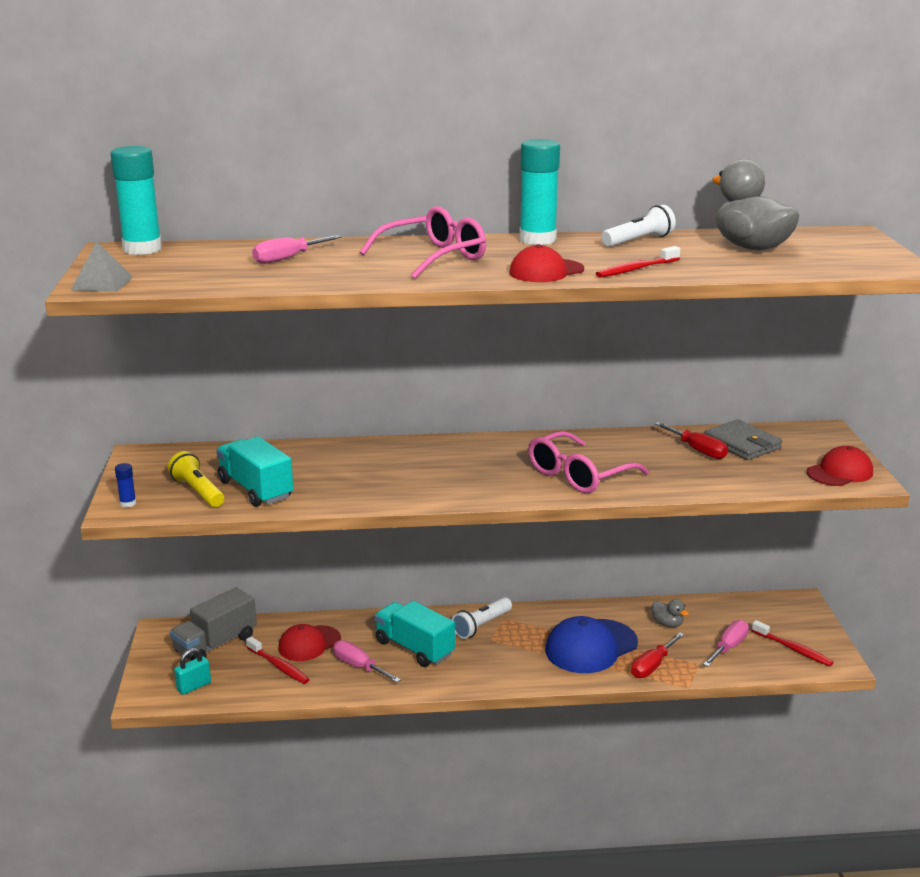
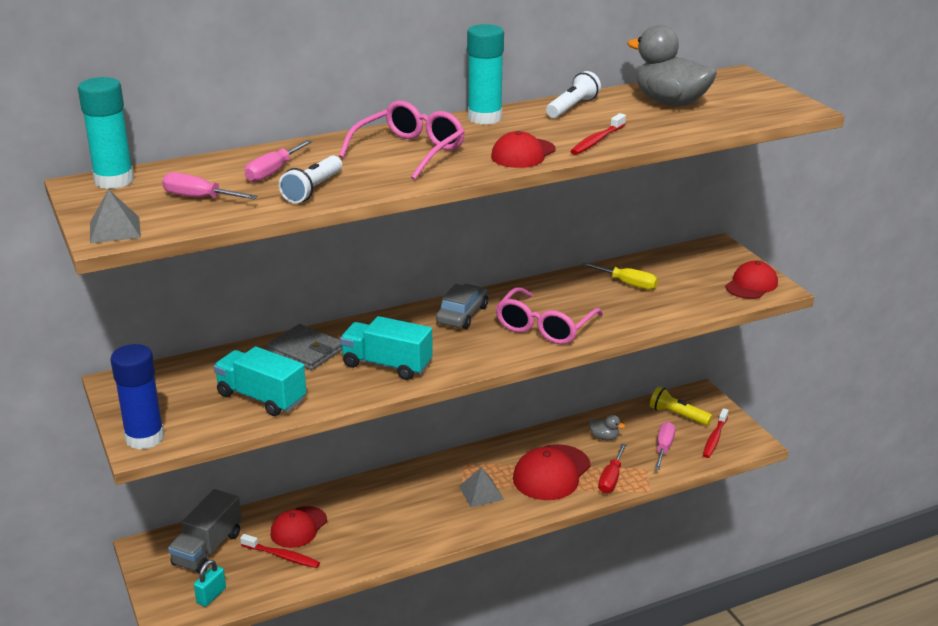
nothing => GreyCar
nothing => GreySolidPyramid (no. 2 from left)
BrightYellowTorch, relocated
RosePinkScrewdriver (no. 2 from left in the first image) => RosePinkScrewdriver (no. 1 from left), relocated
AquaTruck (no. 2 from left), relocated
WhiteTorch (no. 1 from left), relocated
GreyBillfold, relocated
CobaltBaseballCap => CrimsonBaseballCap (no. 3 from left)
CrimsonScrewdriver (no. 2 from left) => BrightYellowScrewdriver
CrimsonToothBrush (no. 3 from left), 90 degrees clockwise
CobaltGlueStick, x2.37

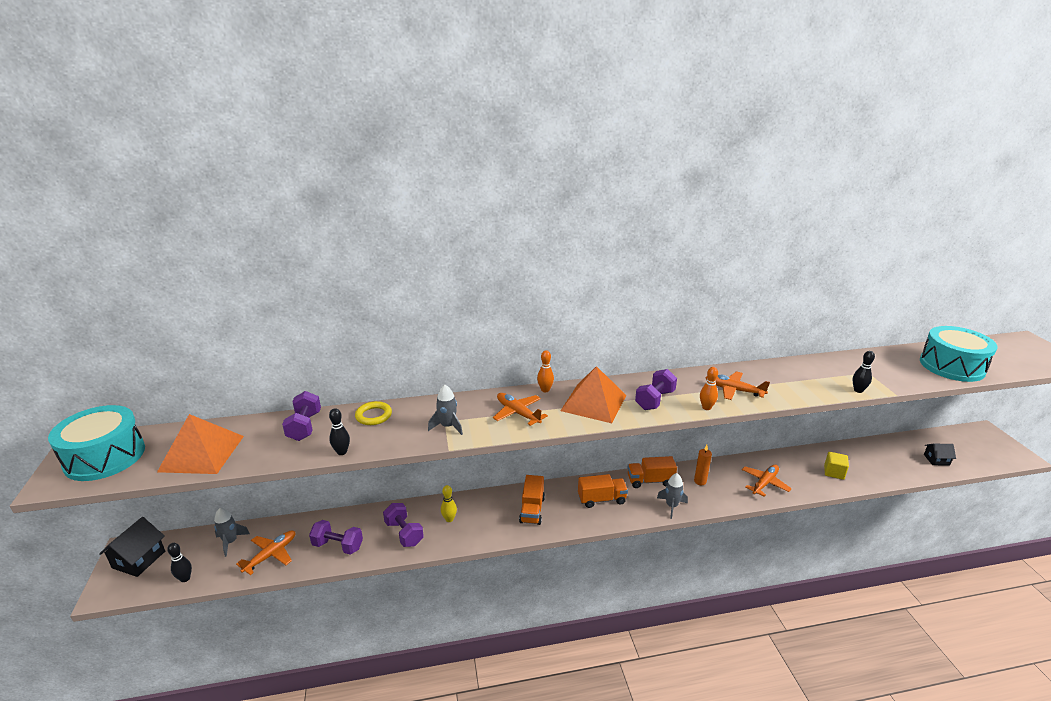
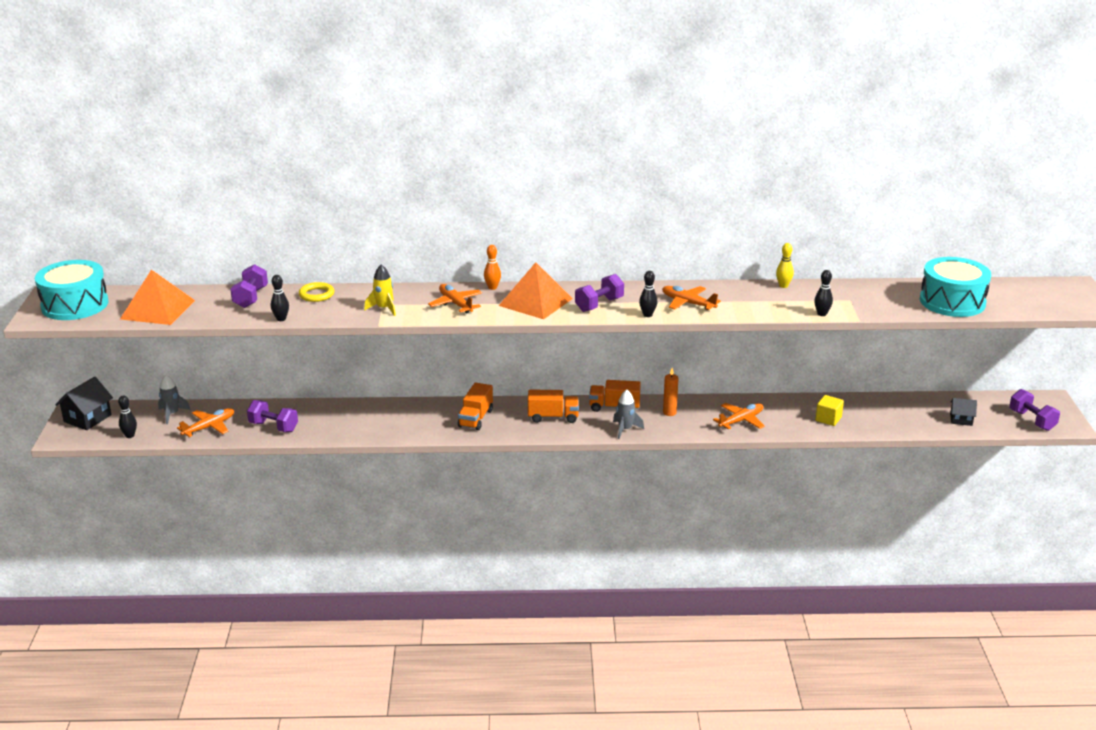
VioletDumbbell (no. 3 from left in the first image) => VioletDumbbell (no. 4 from left), relocated
BrightYellowBowlingPin, relocated
GreySpaceship (no. 2 from left) => BrightYellowSpaceship
OrangeColouredBowlingPin (no. 2 from left) => BlackBowlingPin (no. 3 from left)

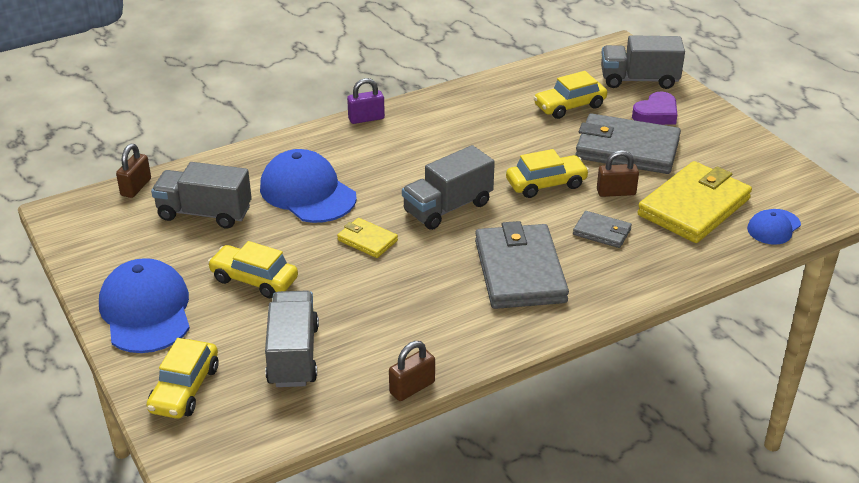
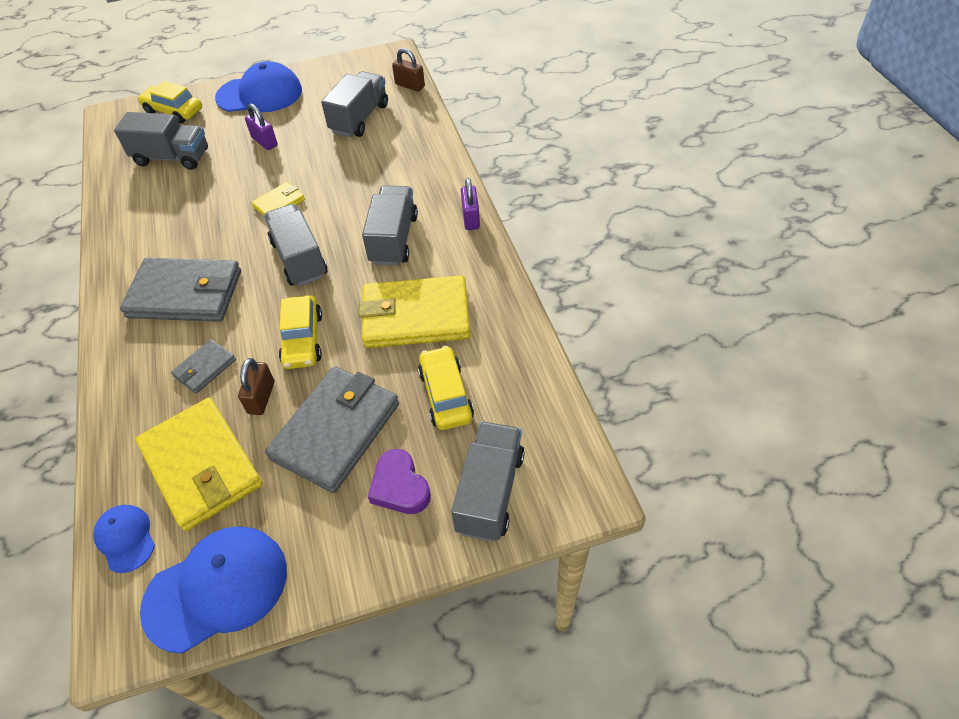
RussetSmallLock (no. 2 from left) => nothing
nothing => BrightYellowBillfold (no. 3 from left)
nothing => GreyTruck (no. 4 from left)
CobaltBaseballCap (no. 2 from left), relocated
BrightYellowCar (no. 2 from left) => VioletSmallLock (no. 1 from left)

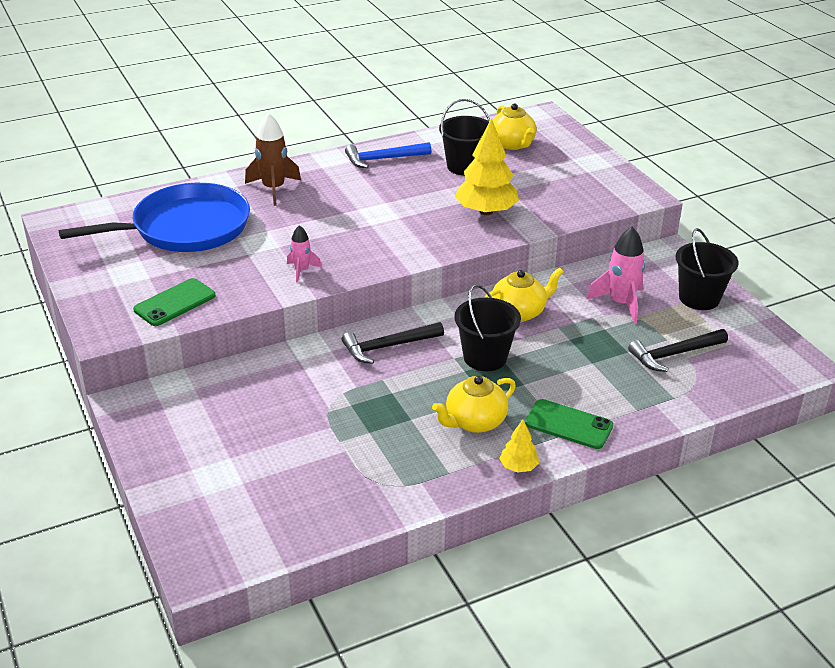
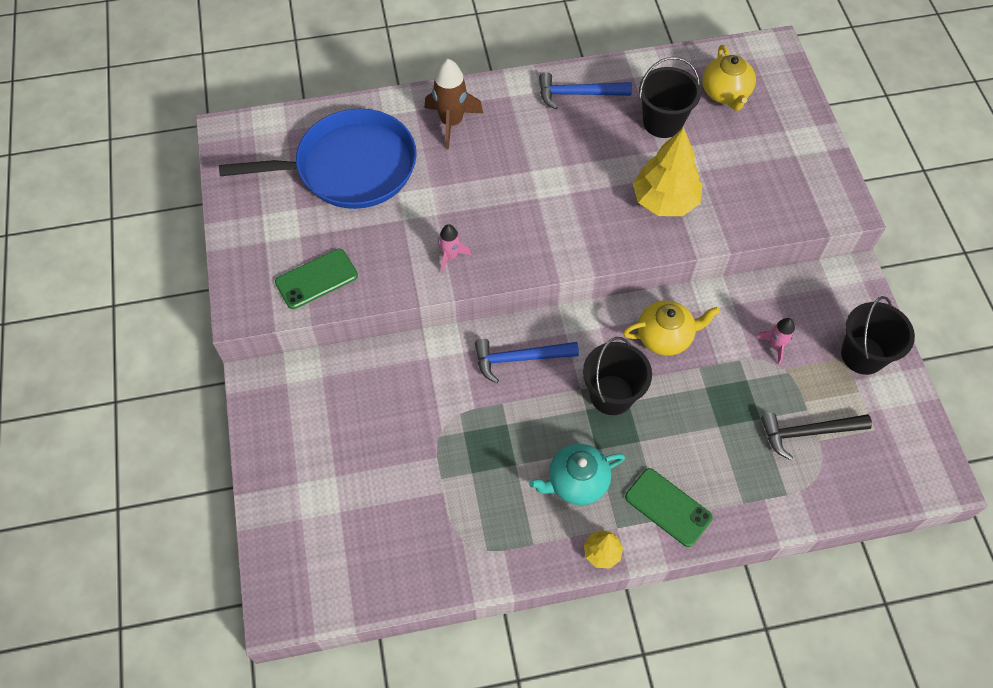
BlackCarpenter'sHammer (no. 1 from left) => CobaltCarpenter'sHammer (no. 1 from left)
BrightYellowTeapot (no. 1 from left) => AquaTeapot
RosePinkSpaceship (no. 2 from left), x0.58

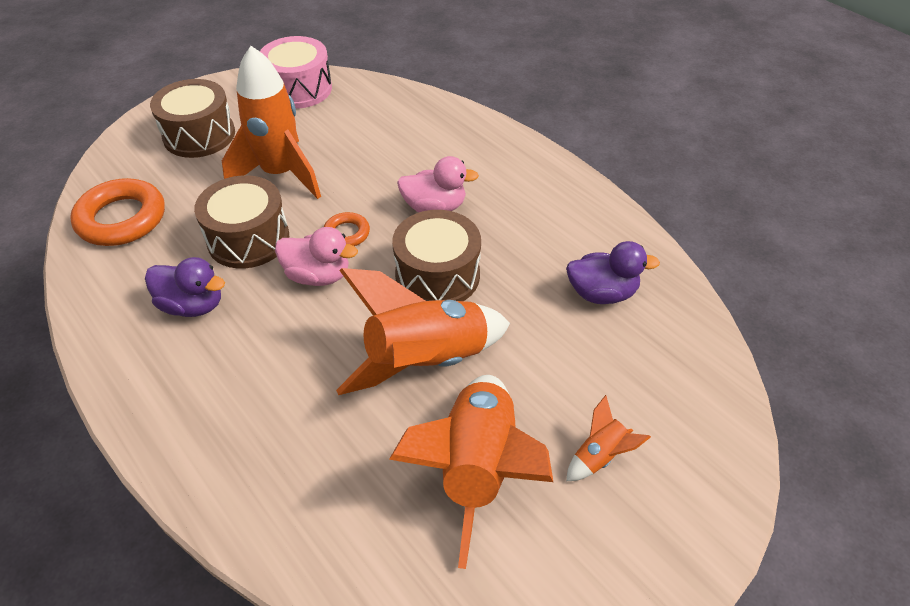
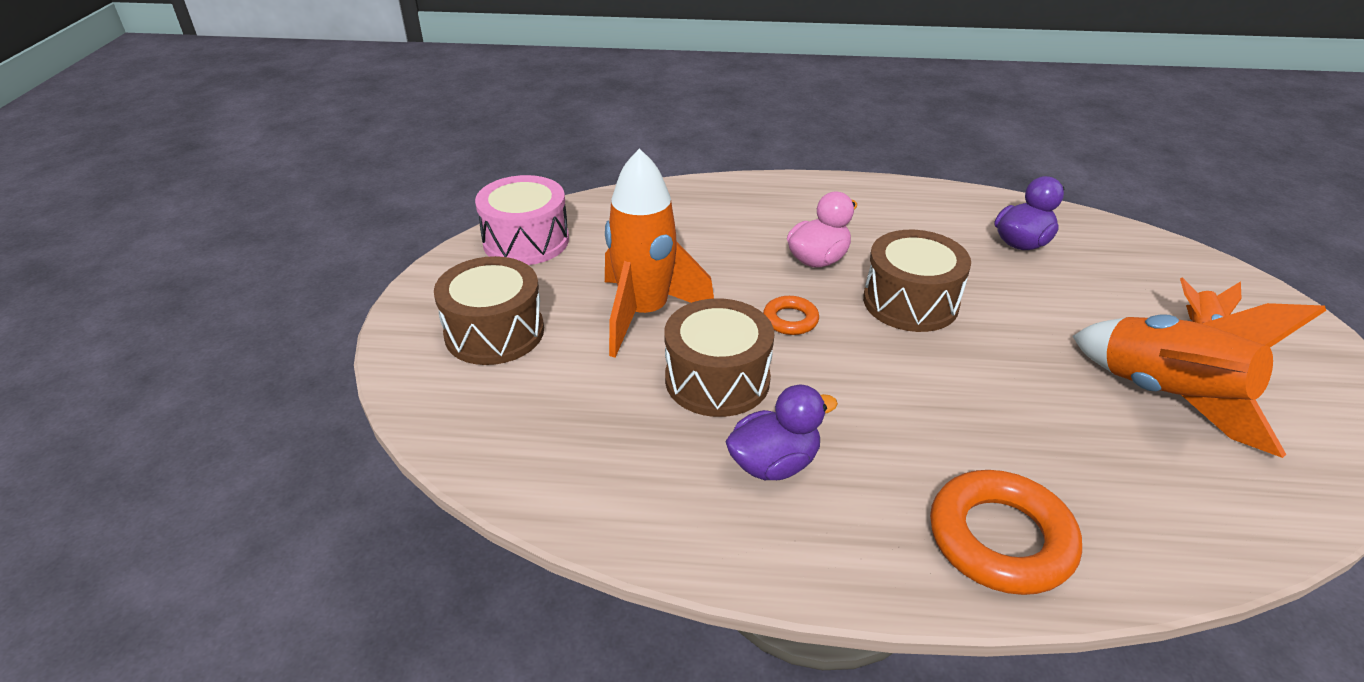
RosePinkToyDuck (no. 1 from left) => nothing
OrangeColouredSpaceship (no. 2 from left) => nothing
OrangeColouredHoop (no. 1 from left in the first image) => OrangeColouredHoop (no. 2 from left), relocated

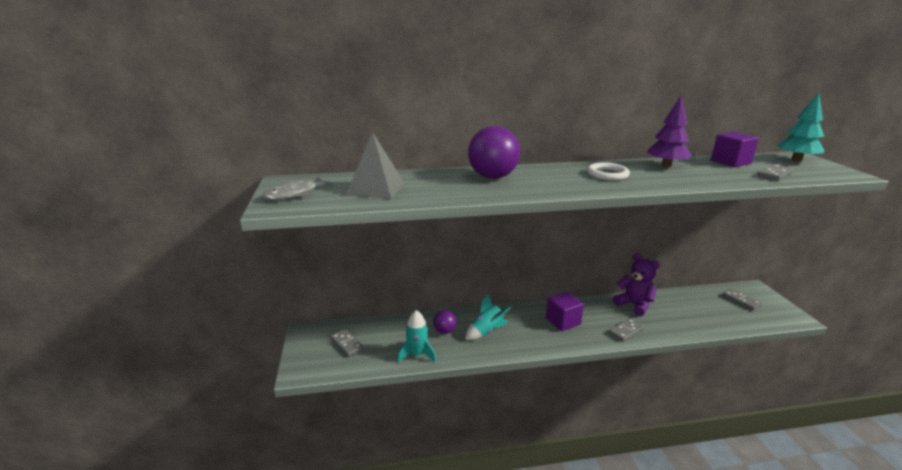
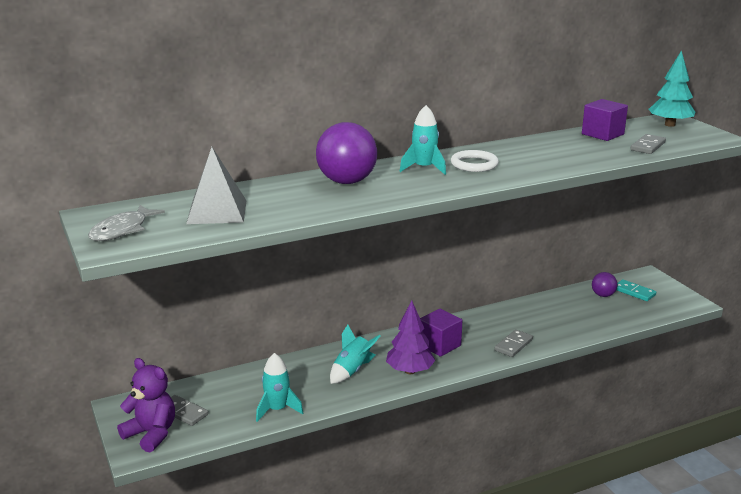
nothing => AquaSpaceship (no. 3 from left)
VioletBall (no. 1 from left in the first image) => VioletBall (no. 2 from left), relocated
VioletTeddy, relocated
VioletFirTree, relocated
GreyDomino (no. 3 from left) => AquaDomino

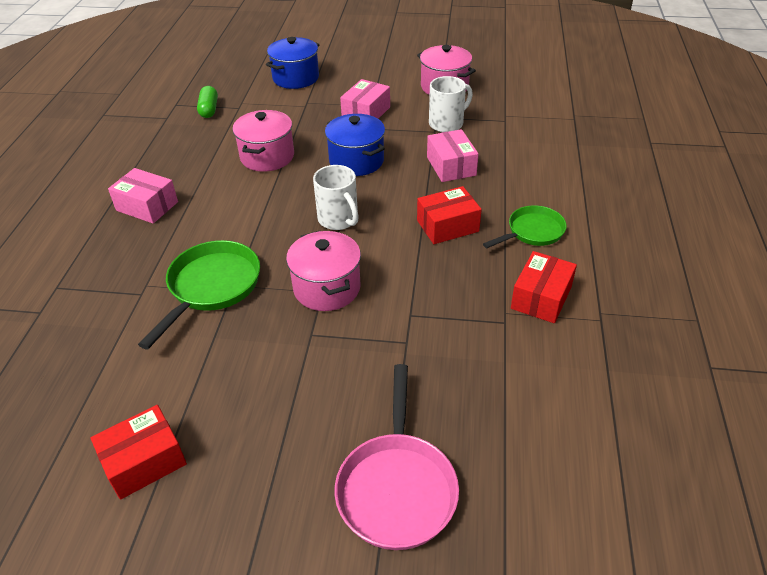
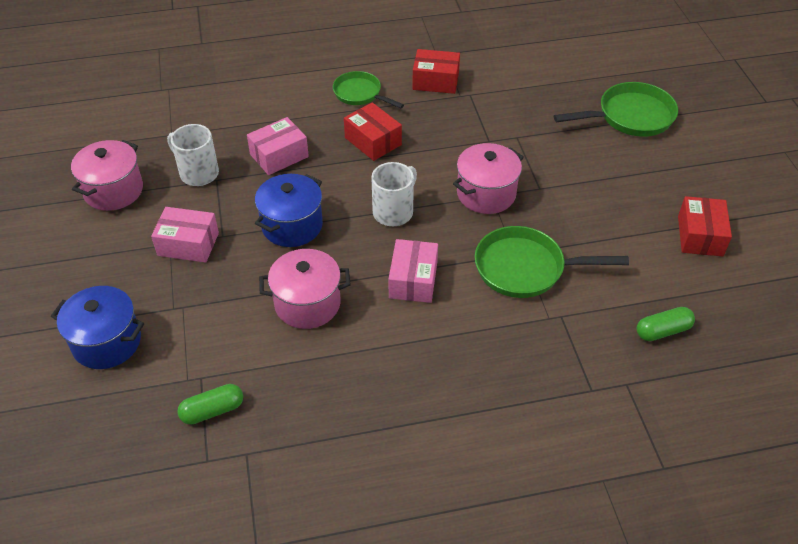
nothing => LeafGreenPillShape (no. 2 from left)
RosePinkParcel (no. 1 from left in the first image) => RosePinkParcel (no. 3 from left), relocated
RosePinkPan => LeafGreenPan (no. 3 from left)
CrimsonParcel (no. 1 from left in the first image) => CrimsonParcel (no. 3 from left), 60 degrees clockwise

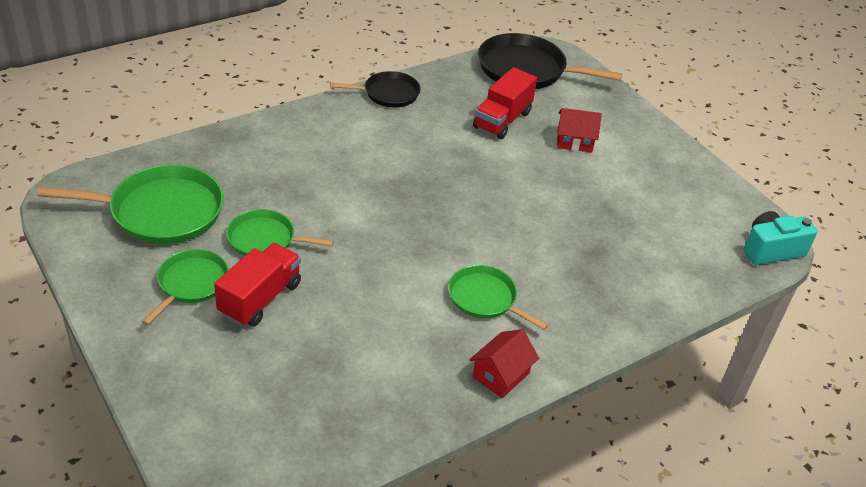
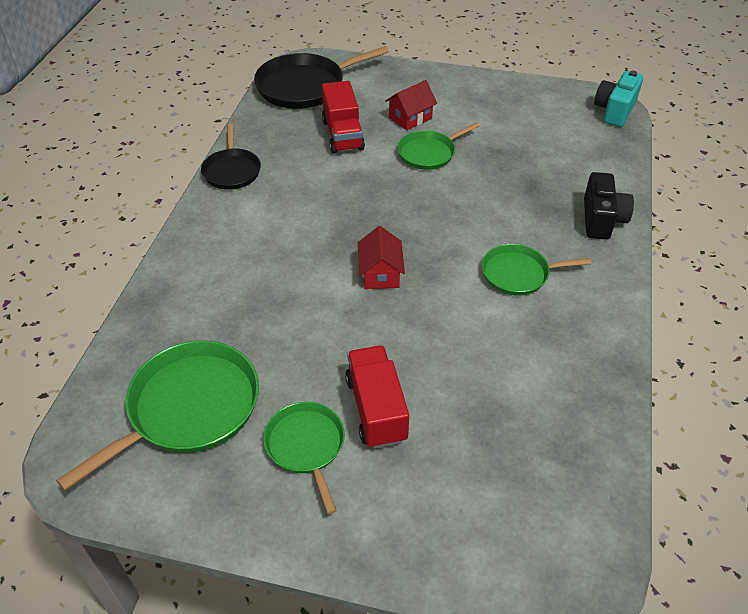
nothing => BlackCompactCamera
LeafGreenPan (no. 3 from left), relocated
CrimsonCottage (no. 1 from left), relocated
BlackPan (no. 1 from left), 135 degrees clockwise

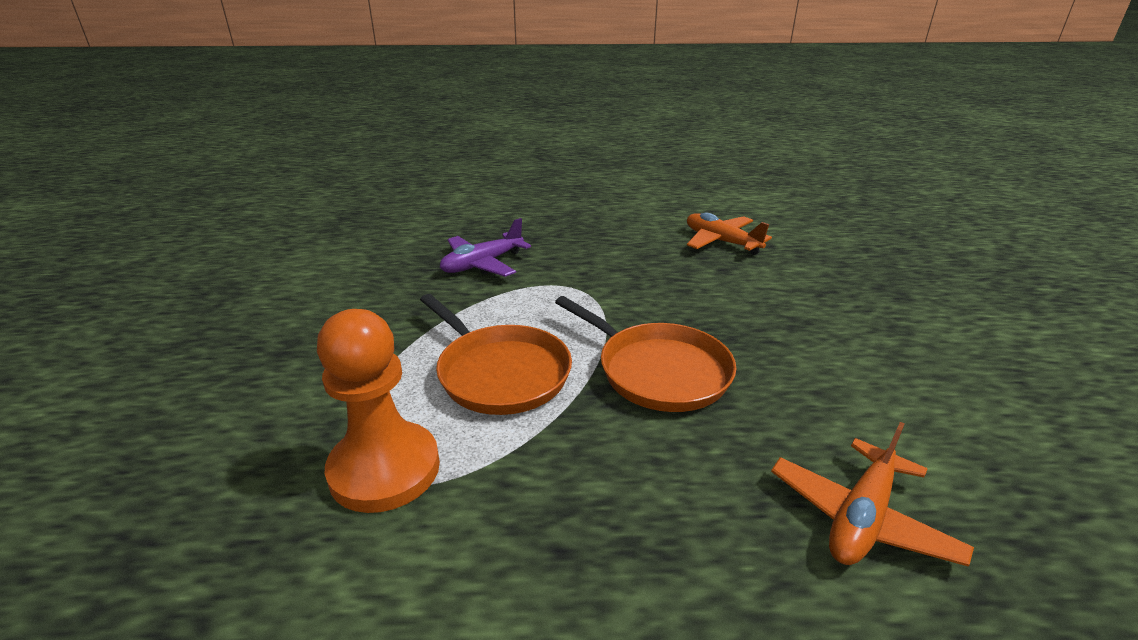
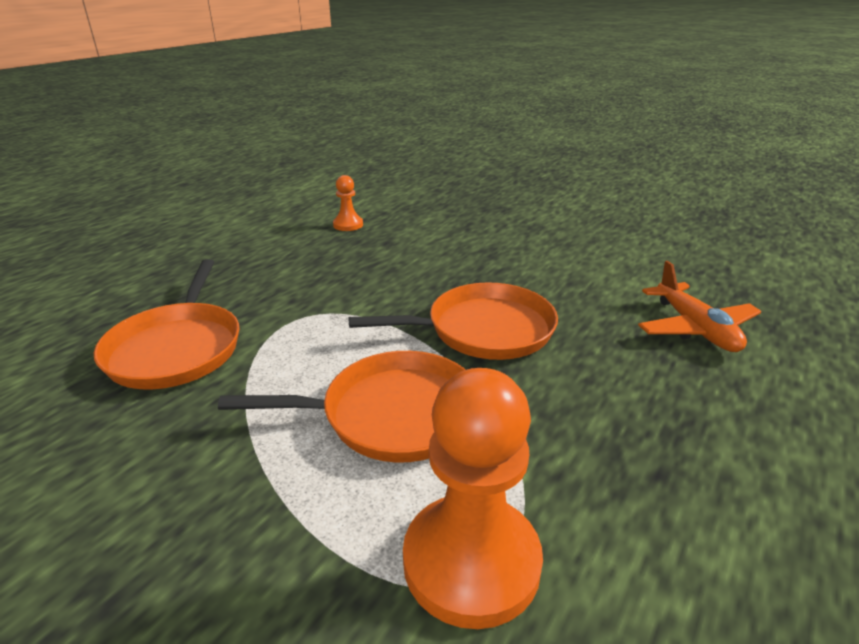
VioletAeroplane => OrangeColouredPan (no. 1 from left)
OrangeColouredAeroplane (no. 1 from left) => OrangeColouredPawn (no. 1 from left)

